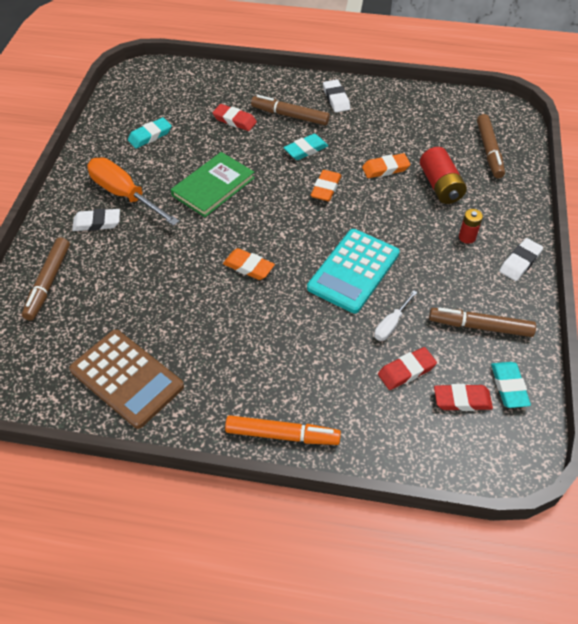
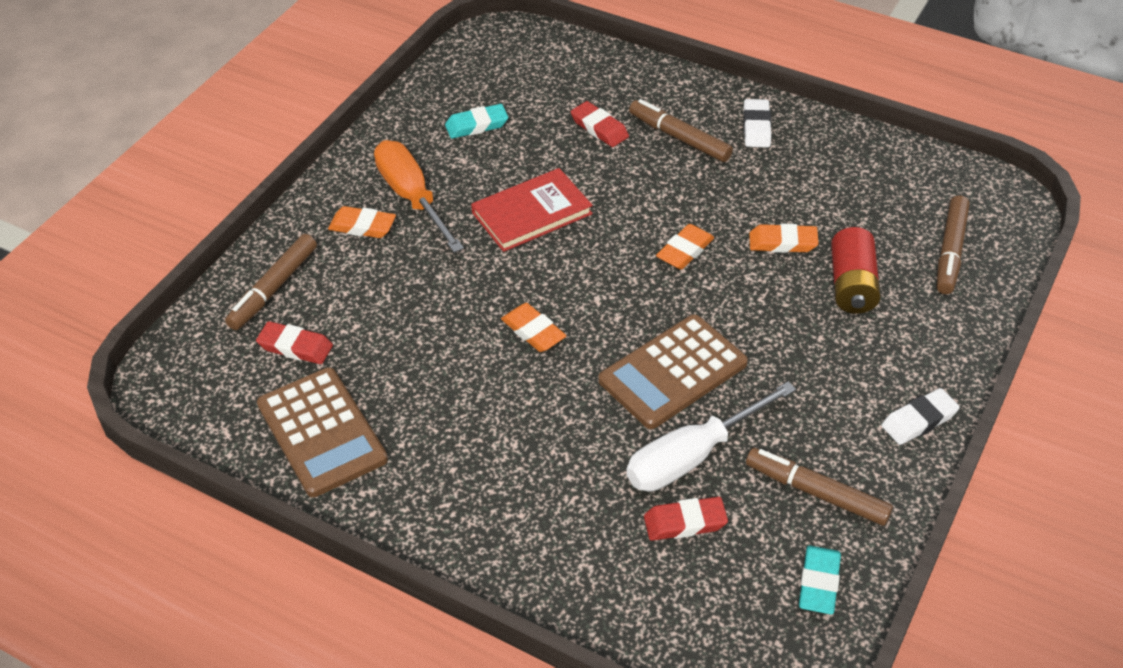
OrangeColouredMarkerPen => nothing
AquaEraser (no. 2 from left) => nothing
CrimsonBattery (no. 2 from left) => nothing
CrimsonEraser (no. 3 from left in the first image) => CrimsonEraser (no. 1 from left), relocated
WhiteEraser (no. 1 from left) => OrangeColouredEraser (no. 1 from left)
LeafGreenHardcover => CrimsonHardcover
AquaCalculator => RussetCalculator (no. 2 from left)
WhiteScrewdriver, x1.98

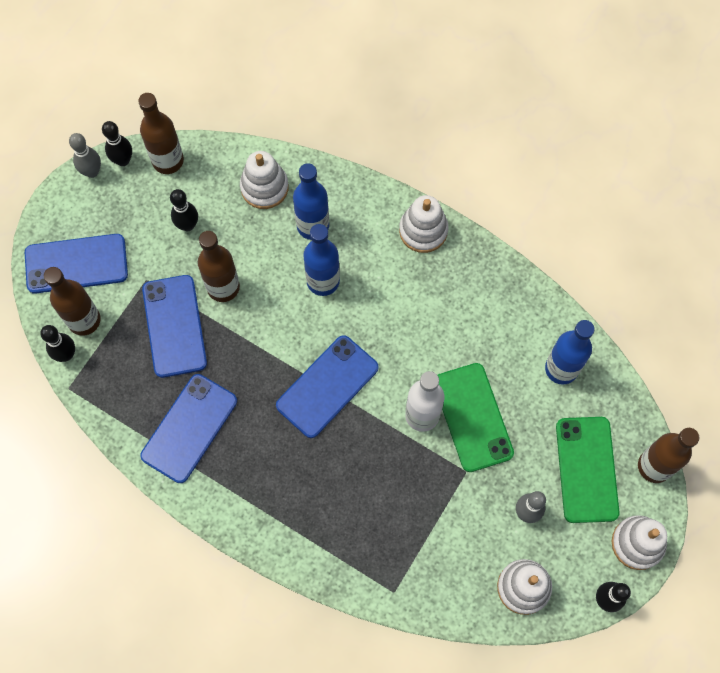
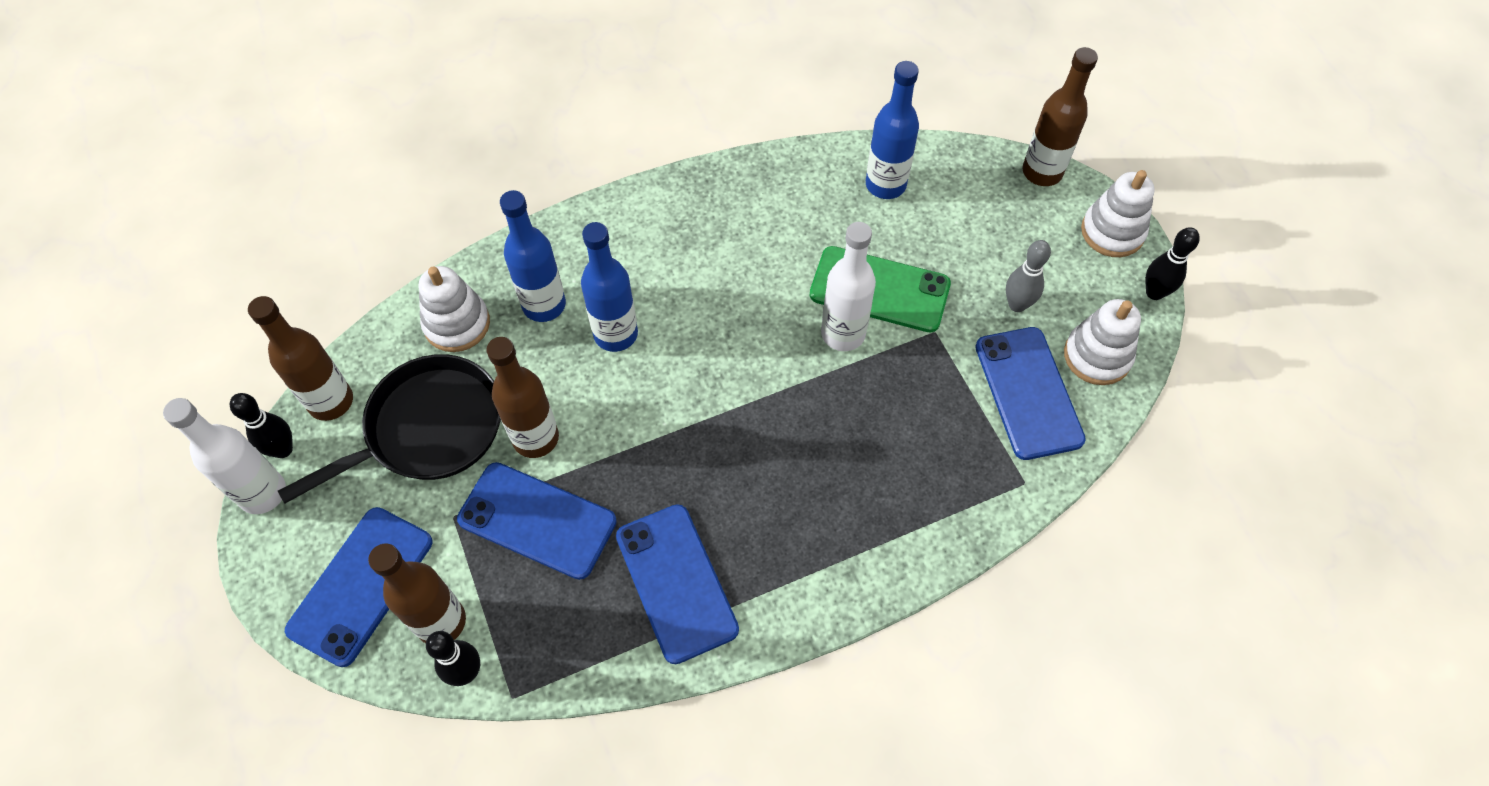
WhiteRingStacker (no. 2 from left) => nothing
LeafGreenSmartphone (no. 2 from left) => nothing
CobaltSmartphone (no. 4 from left), relocated
GreyBowlingPin (no. 1 from left) => WhiteBottle (no. 1 from left)
BlackBowlingPin (no. 3 from left) => BlackPan

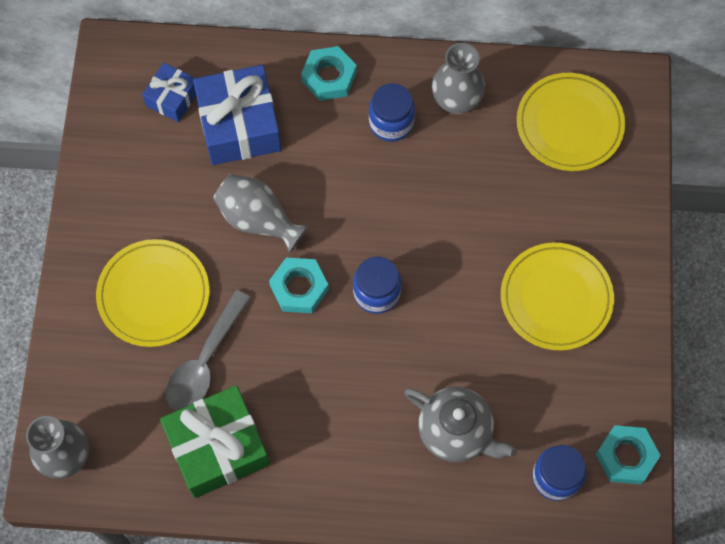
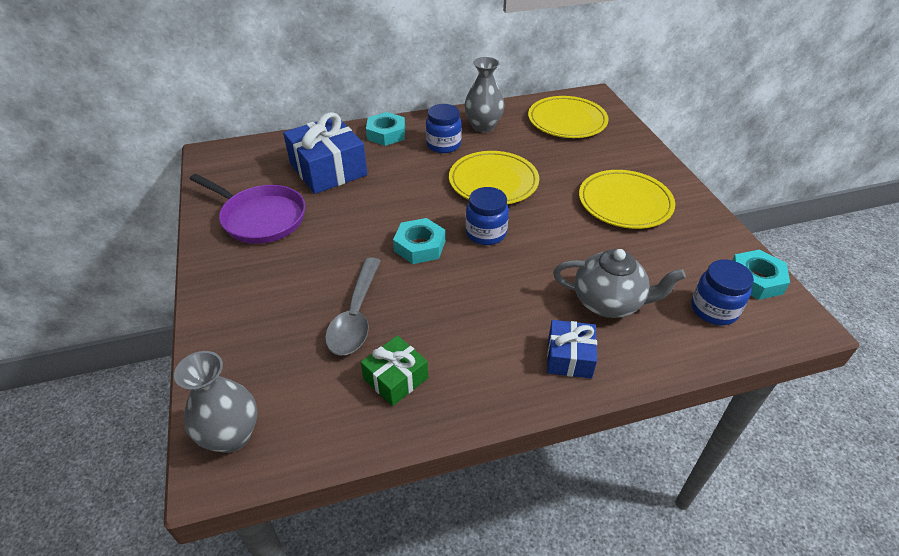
GreyFlowerVase (no. 2 from left) => nothing
nothing => VioletPan
BrightYellowFlatDish (no. 1 from left), relocated
CobaltWrappedGift (no. 1 from left in the first image) => CobaltWrappedGift (no. 2 from left), relocated
LeafGreenWrappedGift, x0.55

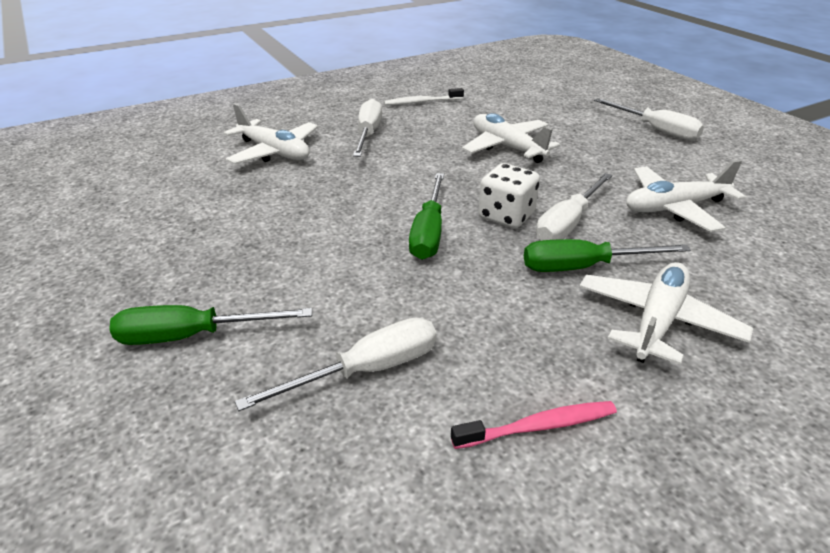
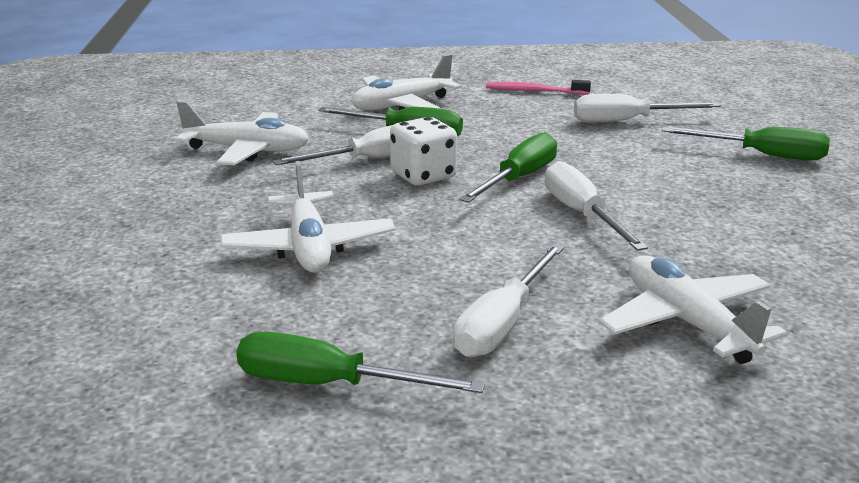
WhiteScrewdriver (no. 4 from left in the first image) => WhiteScrewdriver (no. 3 from left), relocated
WhiteToothBrush => LeafGreenScrewdriver (no. 1 from left)

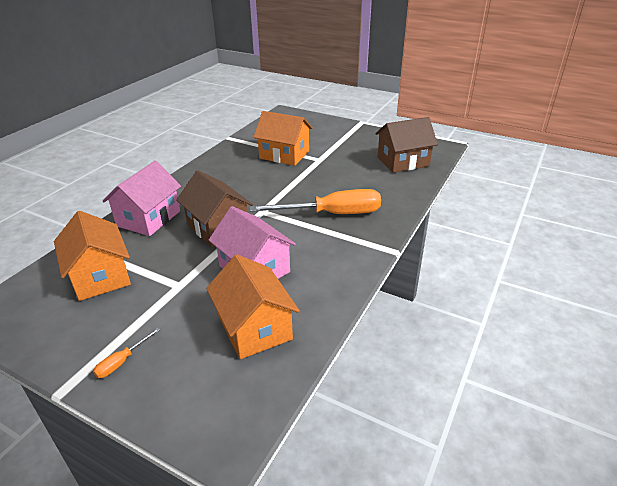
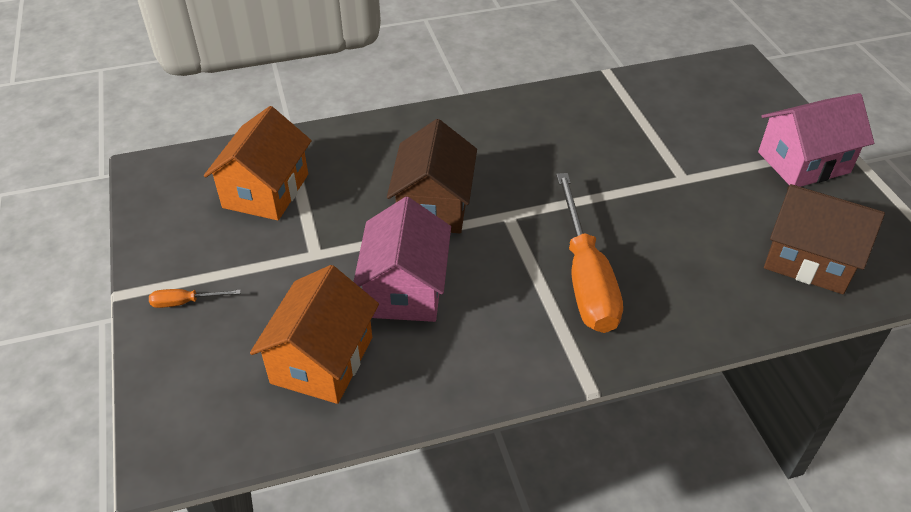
OrangeColouredCottage (no. 3 from left) => nothing
RosePinkCottage (no. 1 from left in the first image) => RosePinkCottage (no. 2 from left), relocated
OrangeColouredScrewdriver (no. 2 from left), 45 degrees clockwise

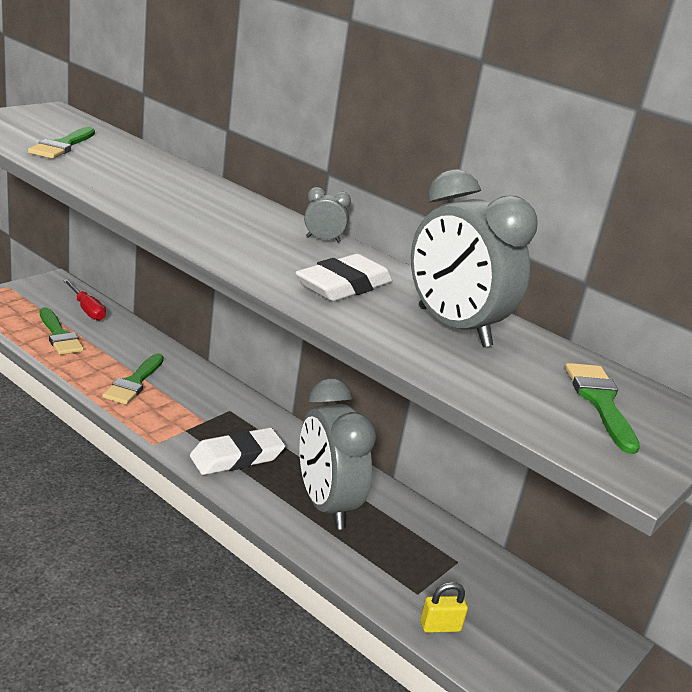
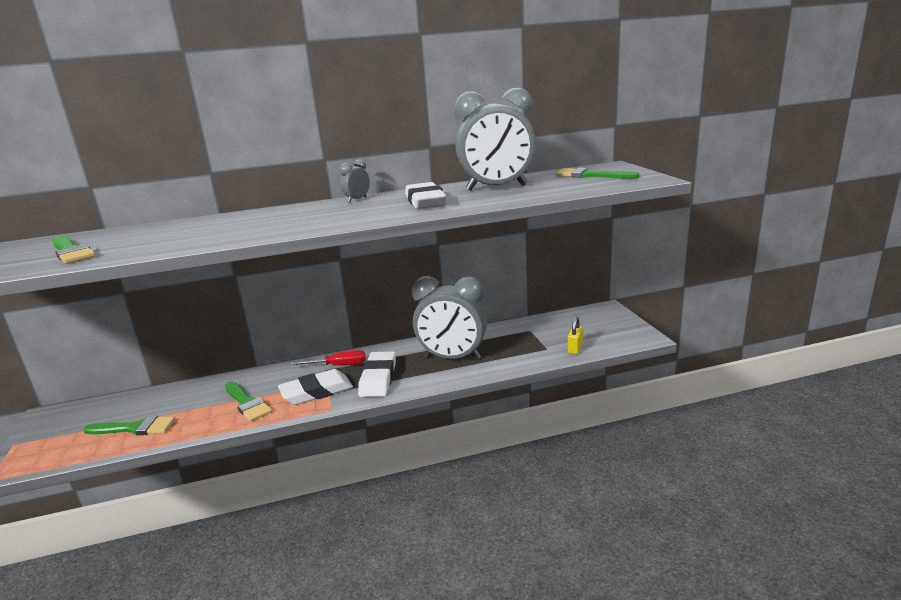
nothing => WhiteEraser (no. 1 from left)
CrimsonScrewdriver, relocated

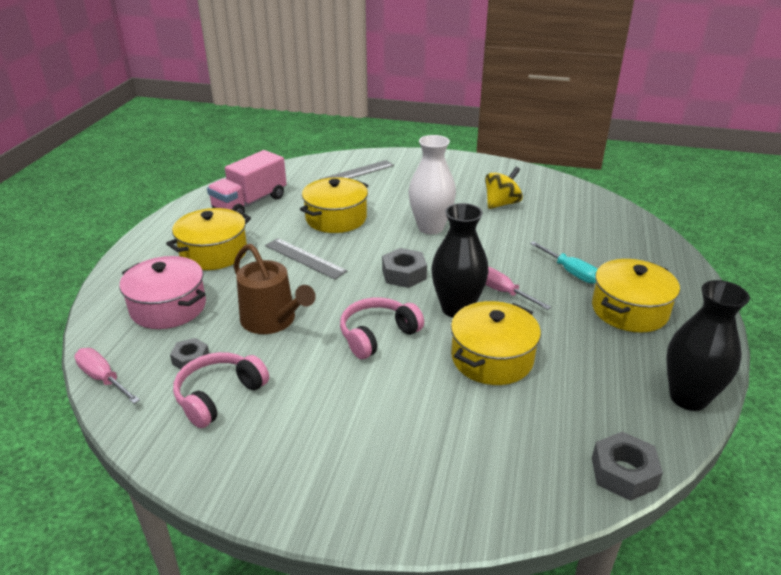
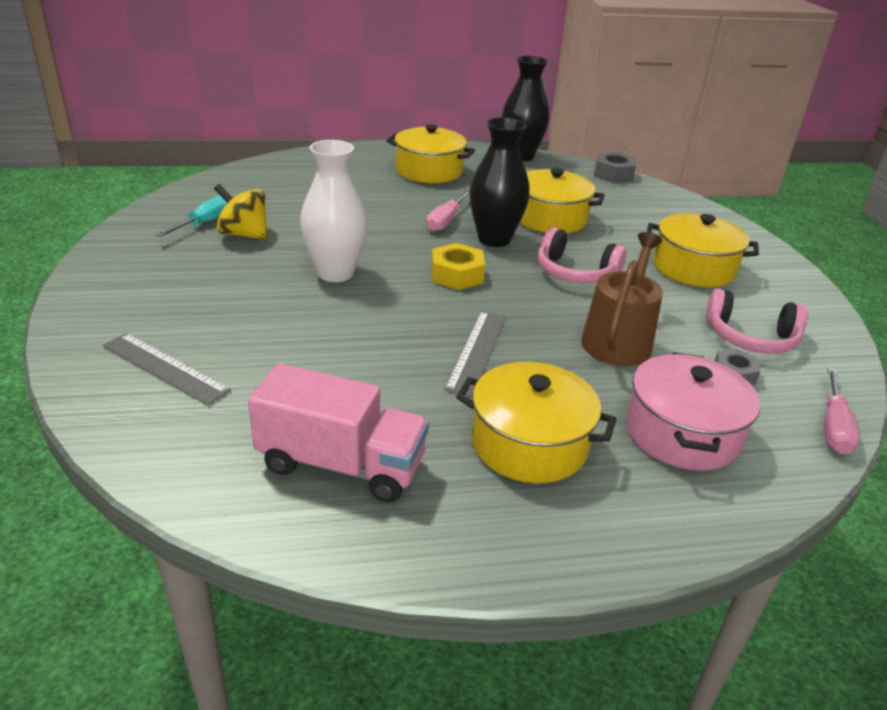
BrightYellowStockpot (no. 2 from left in the first image) => BrightYellowStockpot (no. 4 from left), relocated
AquaScrewdriver, relocated
GreyNut (no. 2 from left) => BrightYellowNut

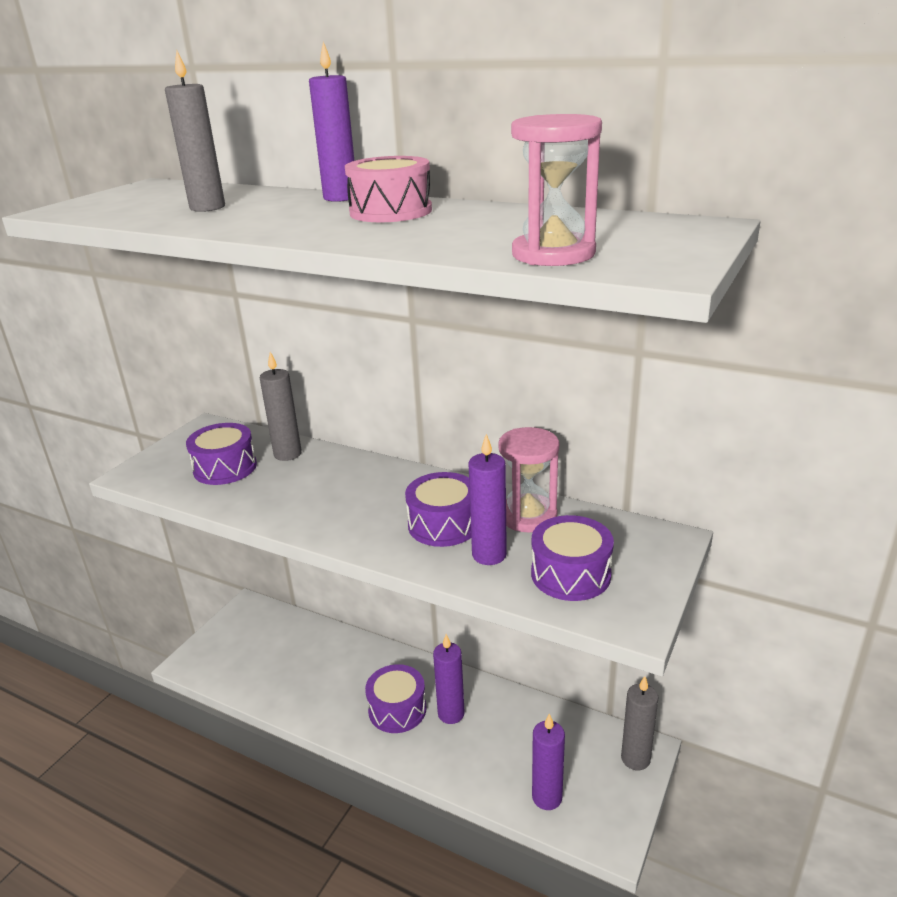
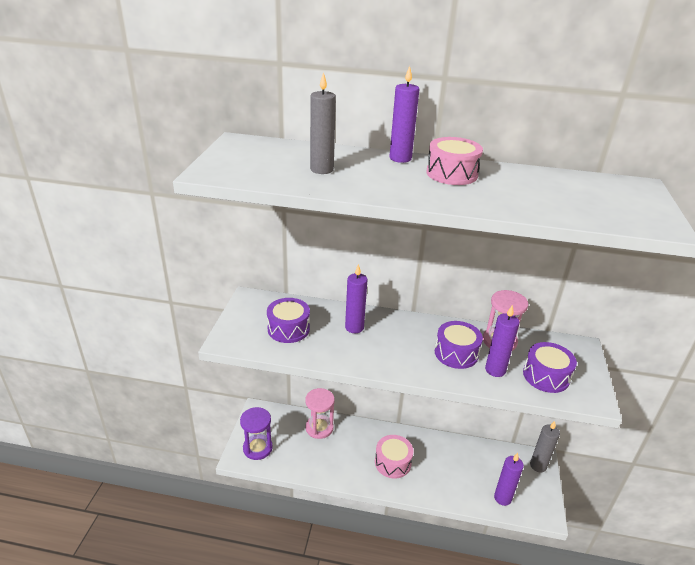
GreyPillarCandle (no. 2 from left) => nothing
nothing => VioletSandglass
VioletPillarCandle (no. 2 from left in the first image) => VioletPillarCandle (no. 1 from left), relocated
RosePinkSandglass (no. 2 from left in the first image) => RosePinkSandglass (no. 1 from left), relocated
VioletDrum (no. 2 from left) => RosePinkDrum (no. 1 from left)

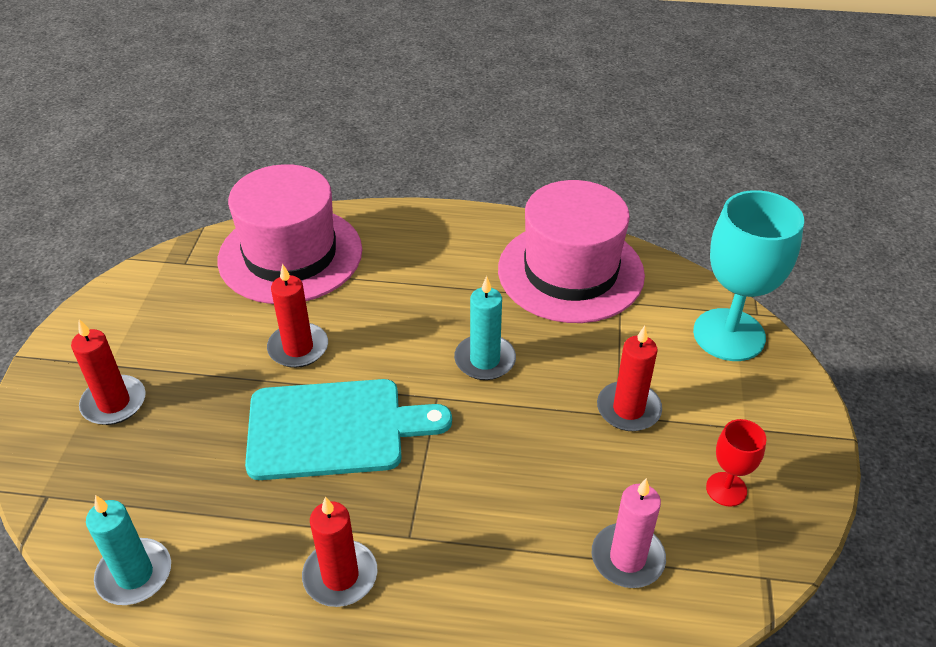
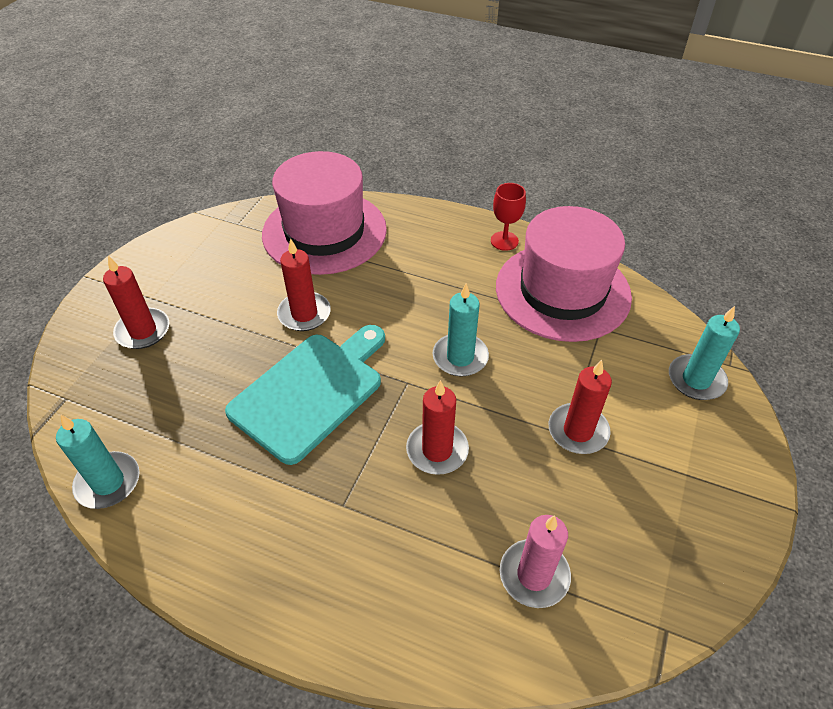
CrimsonPillarCandle (no. 3 from left), relocated
CrimsonWineGlass, relocated
AquaWineGlass => AquaPillarCandle (no. 3 from left)
AquaBreadBoard, 60 degrees counterclockwise

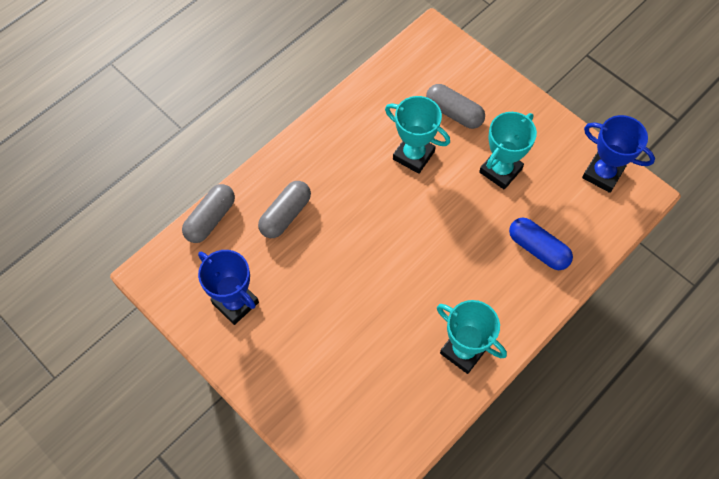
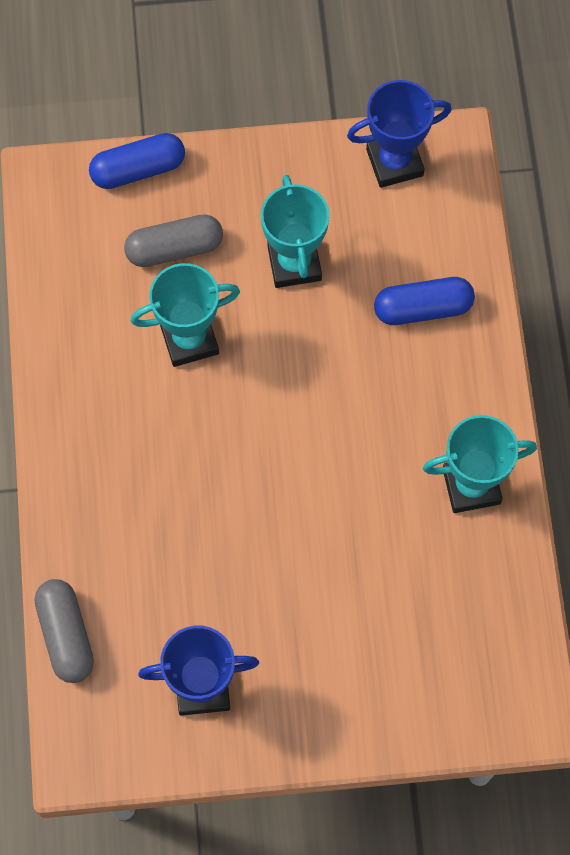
GreyPillShape (no. 2 from left) => nothing
nothing => CobaltPillShape (no. 1 from left)

